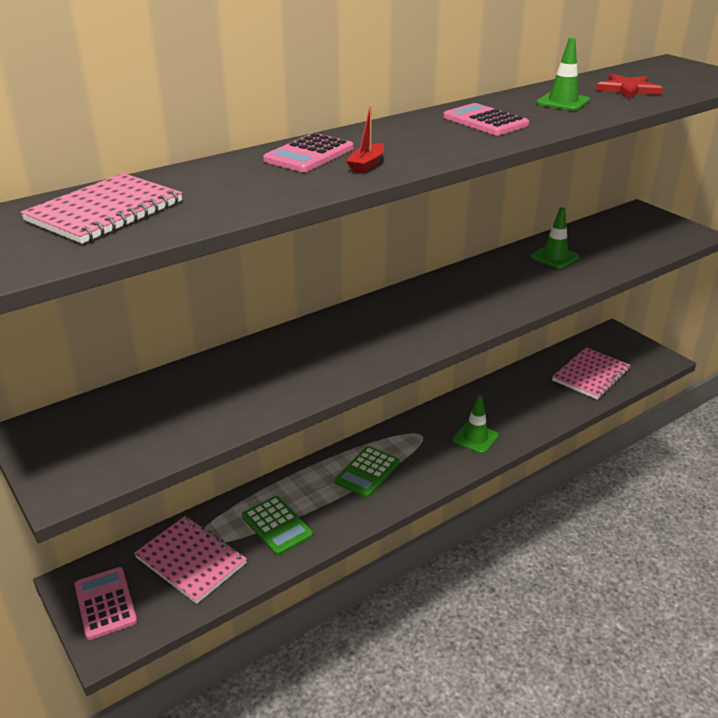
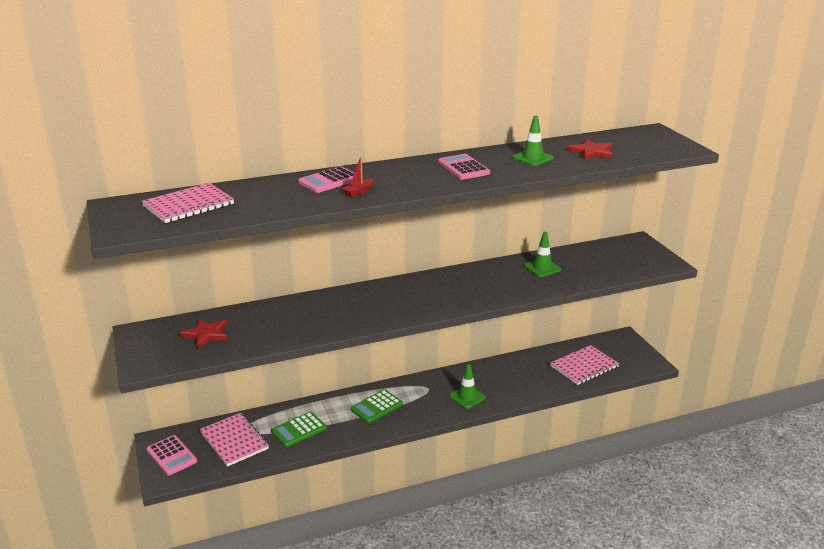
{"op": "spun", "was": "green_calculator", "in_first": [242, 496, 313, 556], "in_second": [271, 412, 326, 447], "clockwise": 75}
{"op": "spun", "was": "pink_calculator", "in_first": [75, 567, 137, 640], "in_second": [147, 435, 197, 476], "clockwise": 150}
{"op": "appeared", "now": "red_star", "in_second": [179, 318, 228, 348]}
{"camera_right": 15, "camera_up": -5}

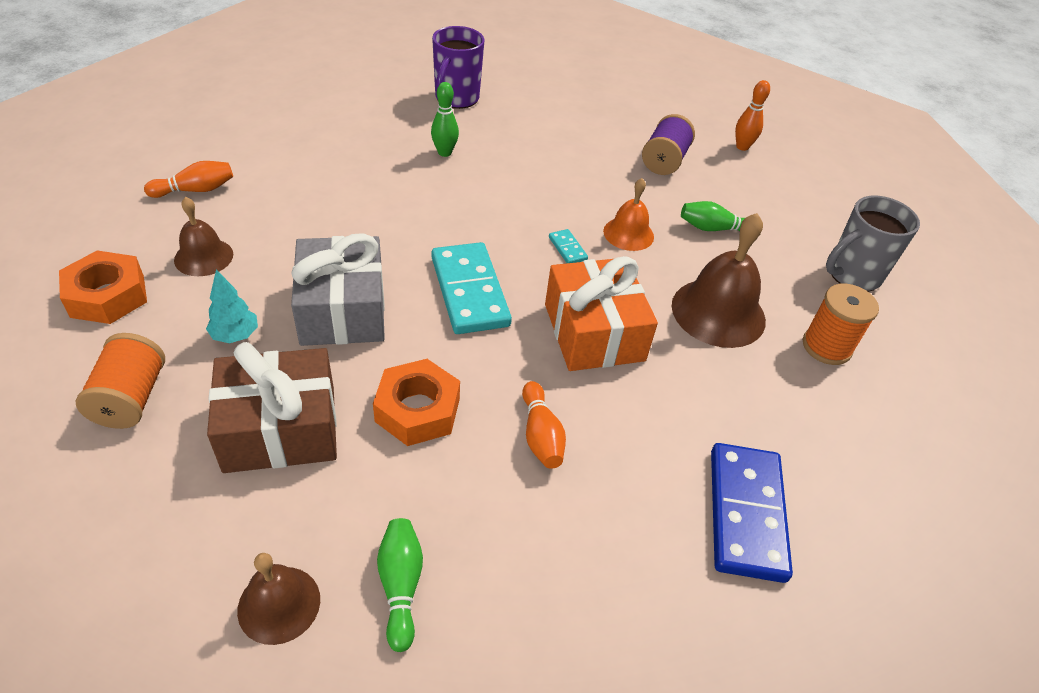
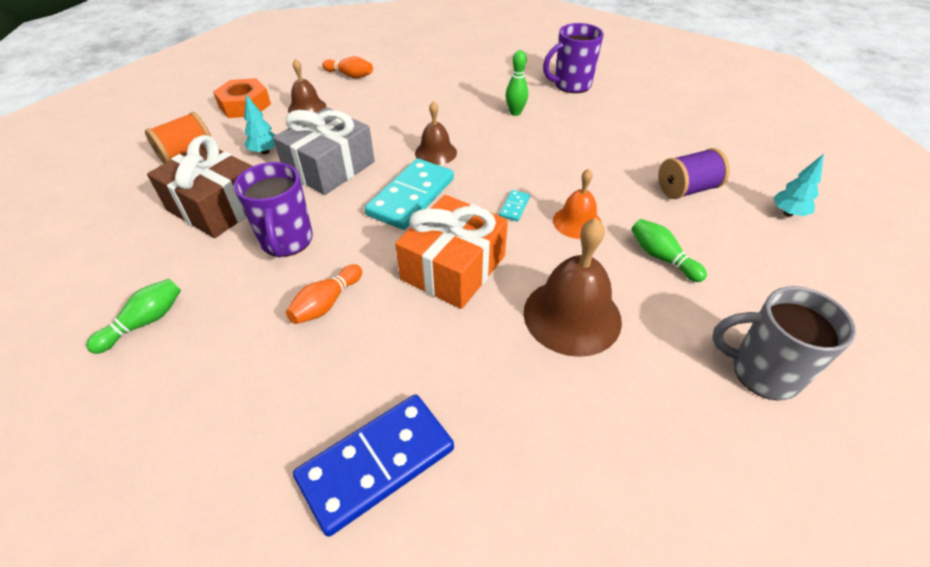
{"op": "exchanged", "was": "orange_bowling_pin", "now": "turquoise_tree", "in_first": [735, 80, 770, 151], "in_second": [773, 154, 824, 217]}
{"op": "missing", "was": "orange_spool", "in_first": [803, 284, 879, 365]}
{"op": "exchanged", "was": "orange_nut", "now": "purple_mug", "in_first": [373, 359, 460, 446], "in_second": [234, 162, 313, 258]}
{"op": "relocated", "was": "brown_bell", "in_first": [237, 553, 320, 645], "in_second": [415, 101, 457, 165]}
{"camera_right": 50, "camera_up": 0}

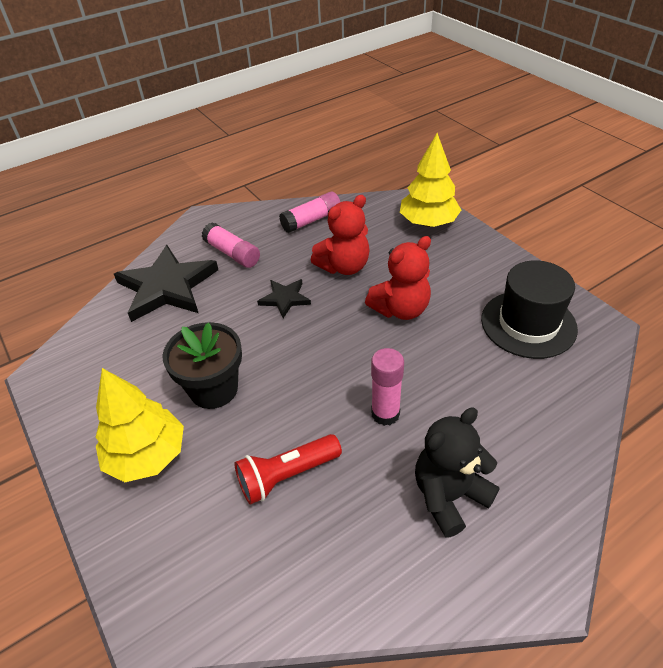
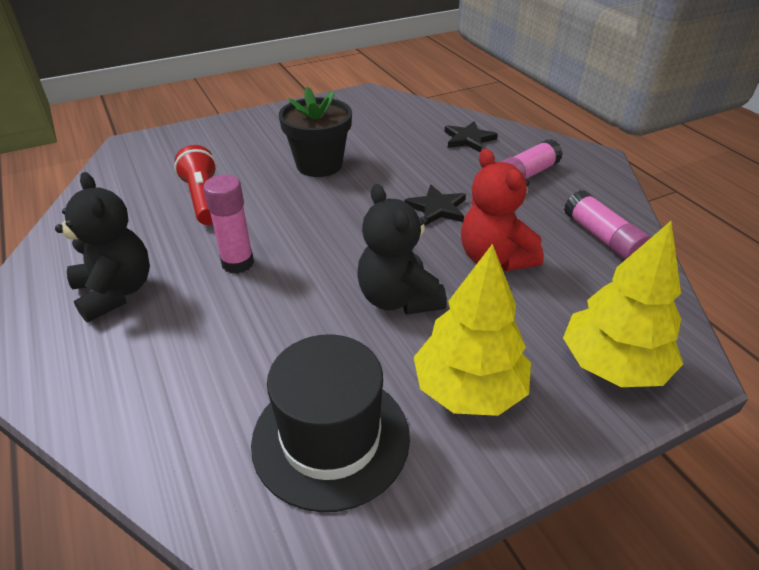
{"op": "colour", "was": "red_teddy_bear", "now": "black_teddy_bear", "in_first": [365, 236, 431, 320], "in_second": [358, 184, 447, 315]}
{"op": "size", "was": "black_star", "in_first": [114, 245, 218, 322], "in_second": [445, 121, 498, 152], "ratio": 0.5}
{"op": "relocated", "was": "yellow_tree", "in_first": [95, 368, 184, 482], "in_second": [414, 244, 531, 416]}
{"camera_right": 95, "camera_up": -5}

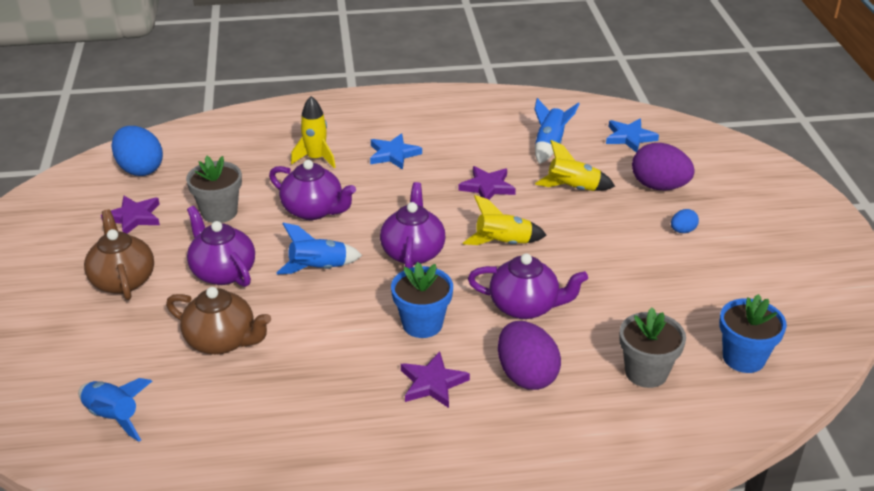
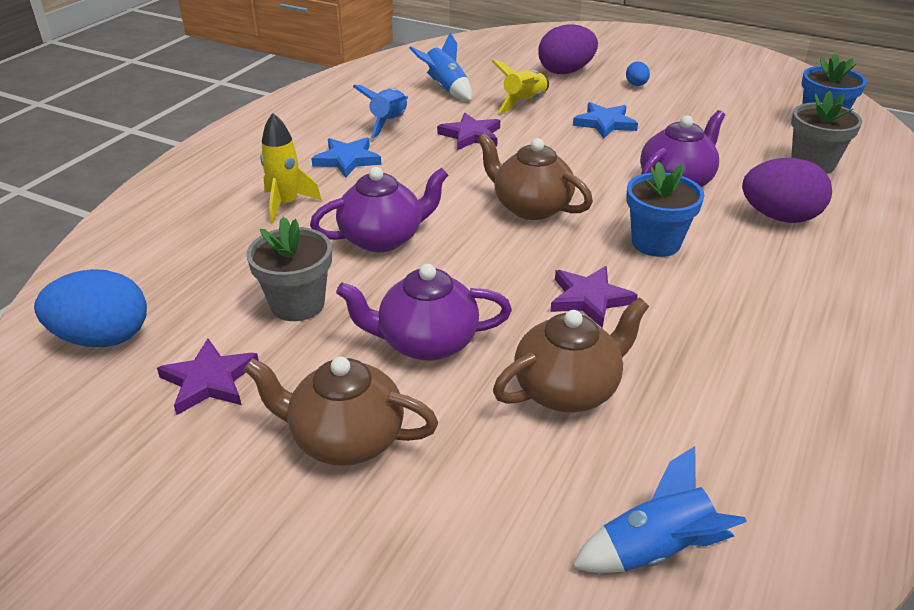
{"op": "relocated", "was": "blue_star", "in_first": [606, 119, 659, 153], "in_second": [573, 102, 638, 139]}
{"op": "colour", "was": "purple_teapot", "now": "brown_teapot", "in_first": [380, 182, 446, 268], "in_second": [477, 133, 593, 220]}
{"op": "missing", "was": "yellow_rocket", "in_first": [463, 195, 547, 245]}
{"op": "relocated", "was": "blue_rocket", "in_first": [277, 223, 362, 274], "in_second": [353, 85, 408, 139]}
{"op": "relocated", "was": "purple_star", "in_first": [401, 352, 470, 408], "in_second": [550, 266, 638, 328]}
{"camera_right": -55, "camera_up": 0}

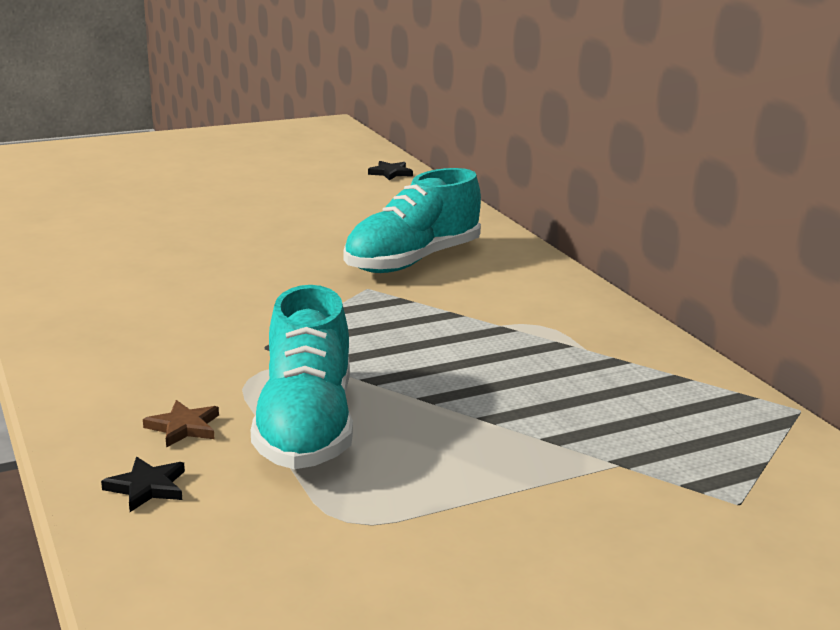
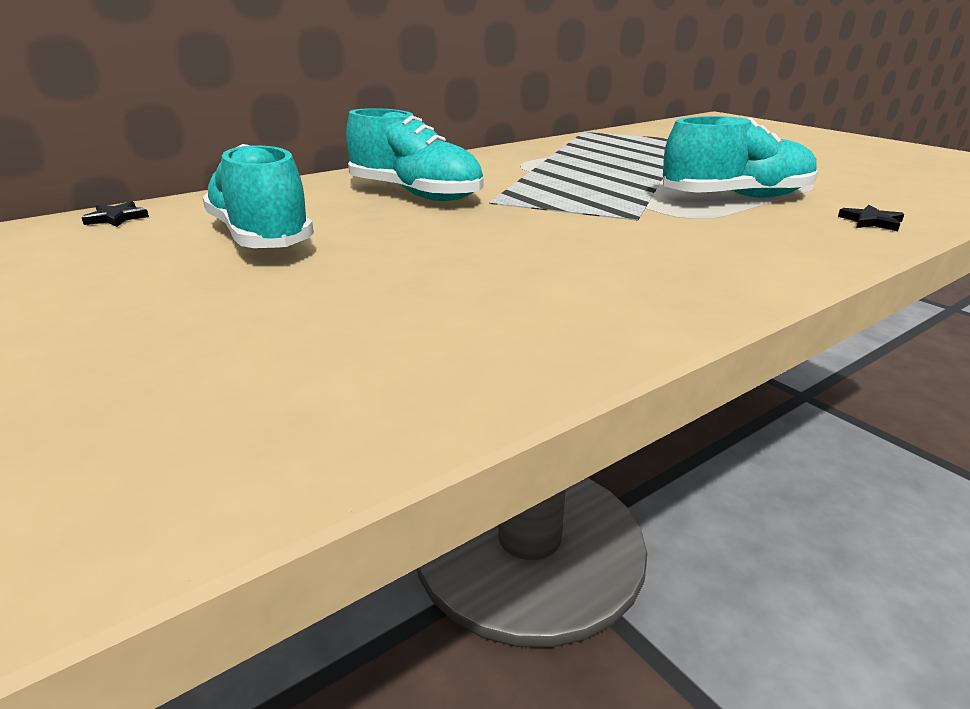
{"op": "missing", "was": "brown_star", "in_first": [143, 400, 219, 448]}
{"op": "appeared", "now": "turquoise_shoe", "in_second": [202, 144, 314, 248]}
{"camera_right": -100, "camera_up": 5}

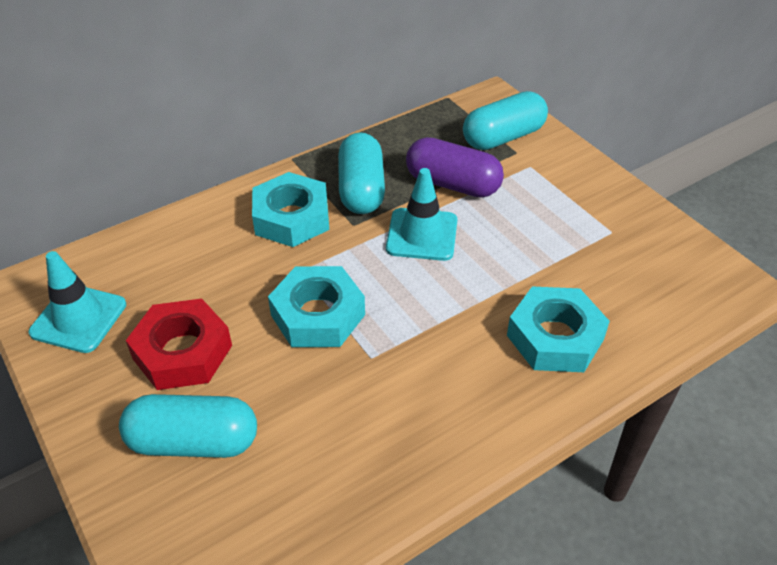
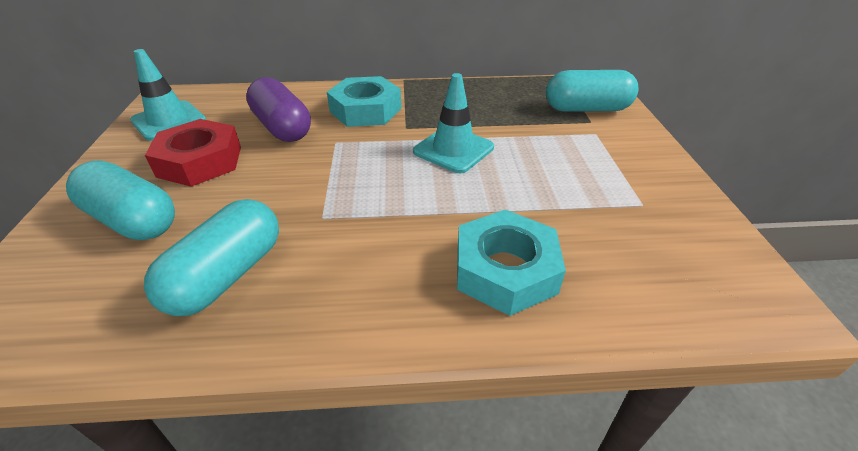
{"op": "relocated", "was": "turquoise_capsule", "in_first": [338, 132, 385, 214], "in_second": [144, 199, 279, 316]}
{"op": "relocated", "was": "purple_capsule", "in_first": [406, 137, 504, 198], "in_second": [246, 77, 311, 142]}
{"op": "missing", "was": "turquoise_nut", "in_first": [268, 266, 365, 347]}
{"camera_right": 30, "camera_up": -5}

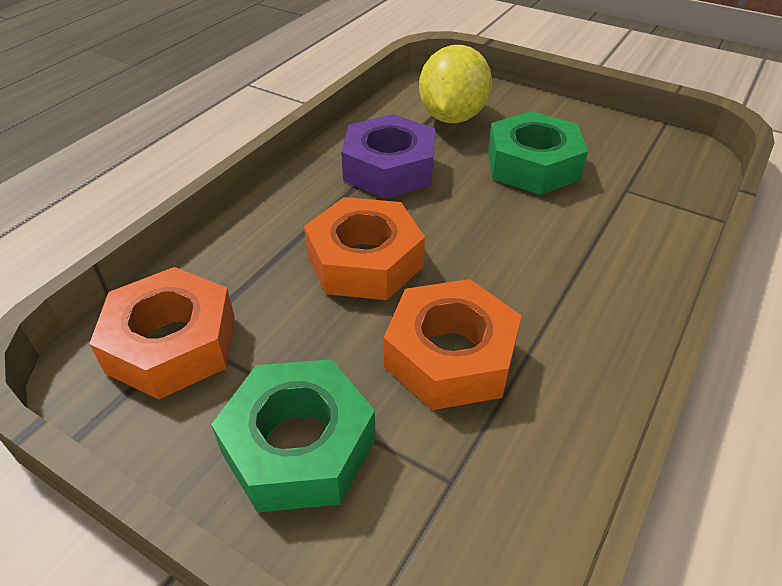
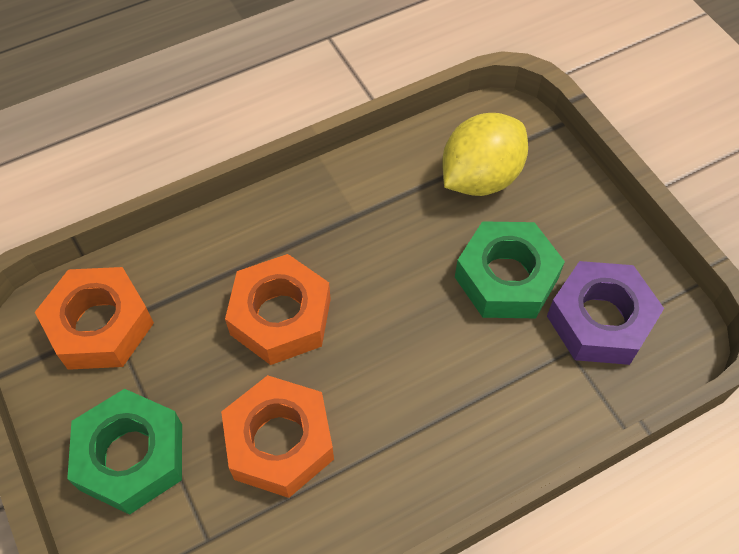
{"op": "relocated", "was": "purple_nut", "in_first": [341, 114, 435, 199], "in_second": [547, 261, 664, 365]}
{"camera_right": 30, "camera_up": 15}

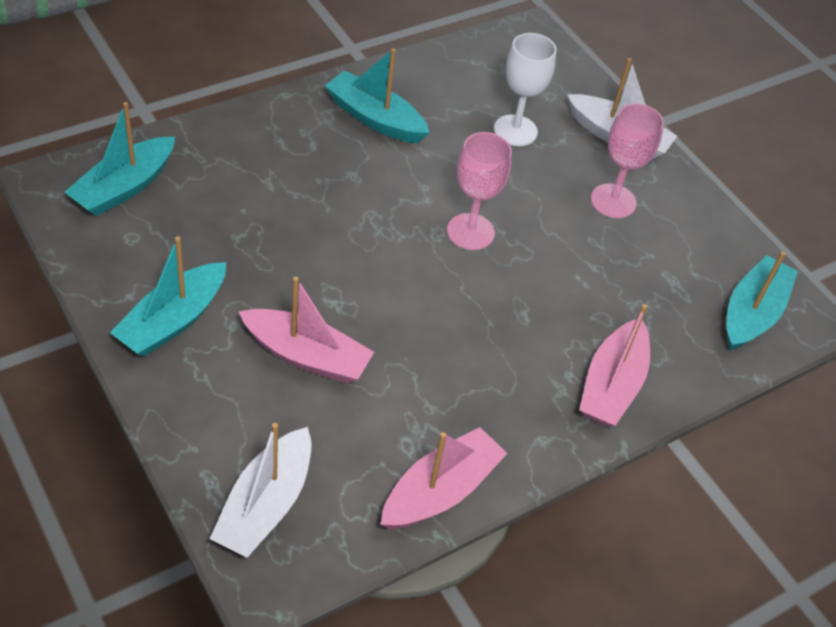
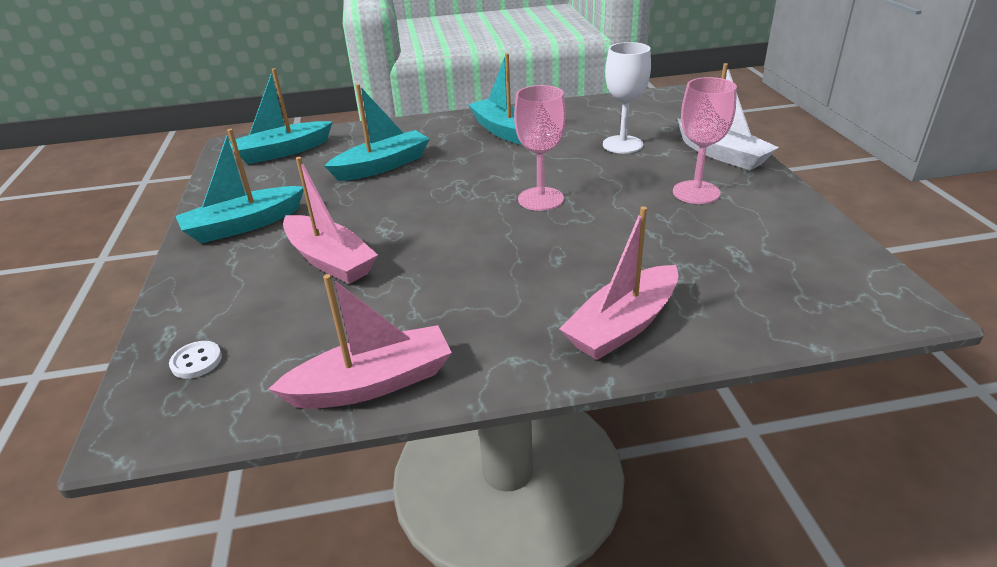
{"op": "relocated", "was": "turquoise_boat", "in_first": [727, 252, 798, 350], "in_second": [325, 84, 430, 181]}
{"op": "exchanged", "was": "white_boat", "now": "white_button", "in_first": [210, 423, 312, 558], "in_second": [169, 341, 222, 379]}
{"camera_right": 30, "camera_up": -15}

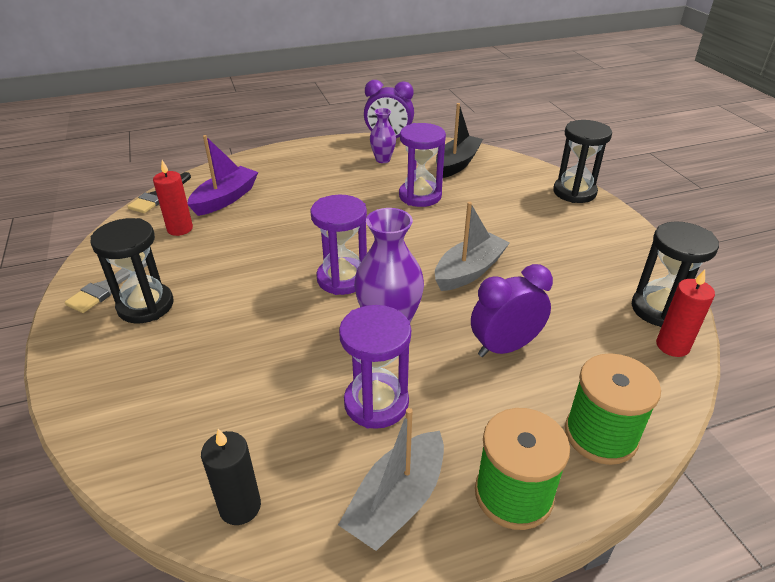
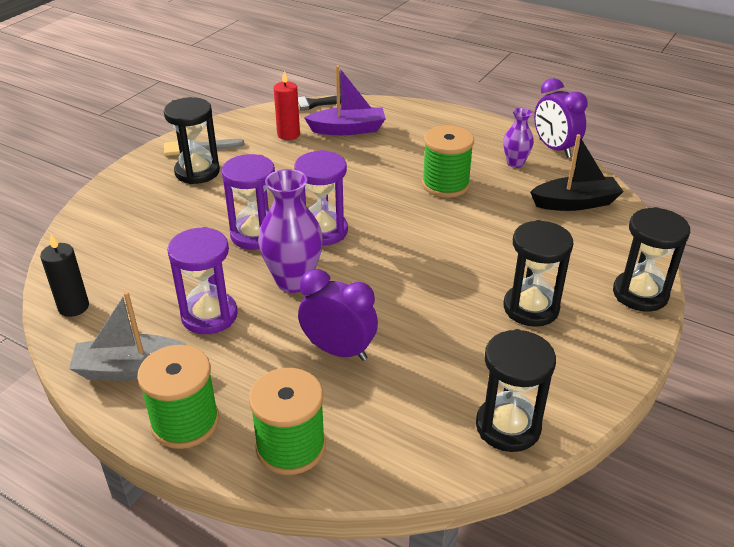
{"op": "relocated", "was": "purple_hourglass", "in_first": [399, 123, 446, 207], "in_second": [222, 154, 275, 250]}
{"op": "missing", "was": "grey_boat", "in_first": [435, 202, 510, 291]}
{"op": "missing", "was": "red_candle", "in_first": [656, 270, 715, 357]}
{"op": "appeared", "now": "green_spool", "in_second": [422, 125, 474, 198]}
{"op": "appeared", "now": "black_hourglass", "in_second": [504, 220, 574, 327]}
{"camera_right": 50, "camera_up": 0}

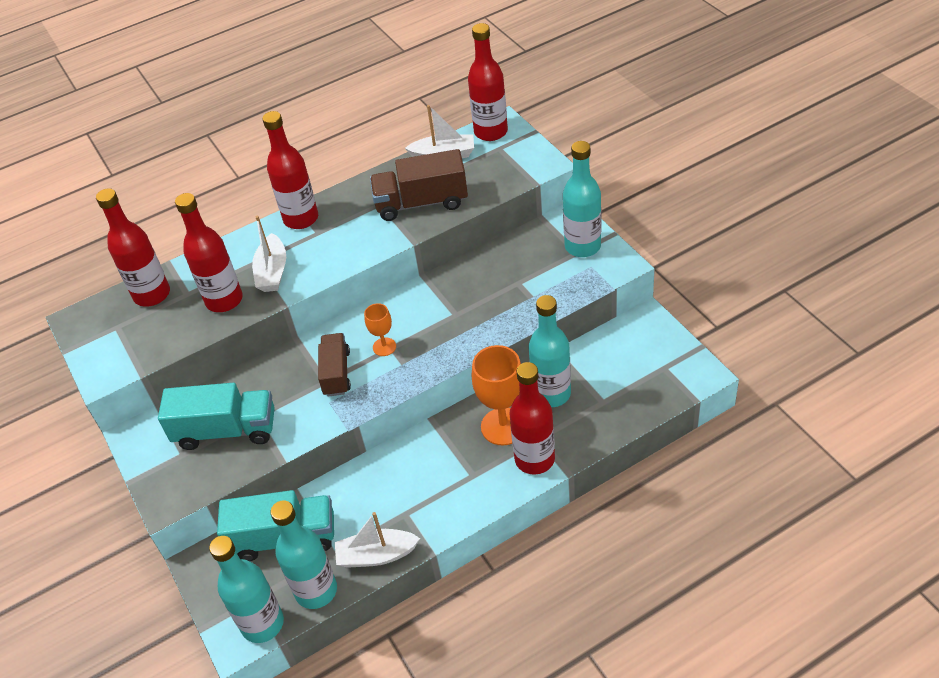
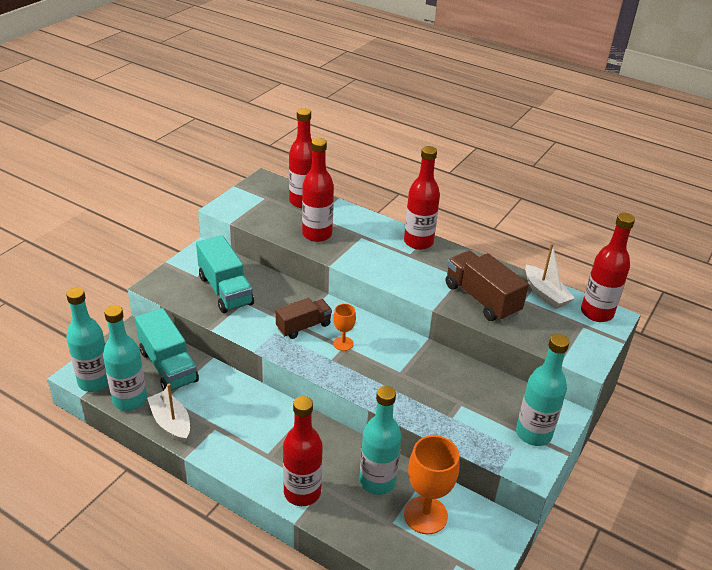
{"op": "missing", "was": "white_boat", "in_first": [252, 216, 286, 292]}
{"op": "relocated", "was": "orange_goblet", "in_first": [472, 345, 521, 445], "in_second": [404, 435, 460, 534]}
{"camera_right": 55, "camera_up": -10}

